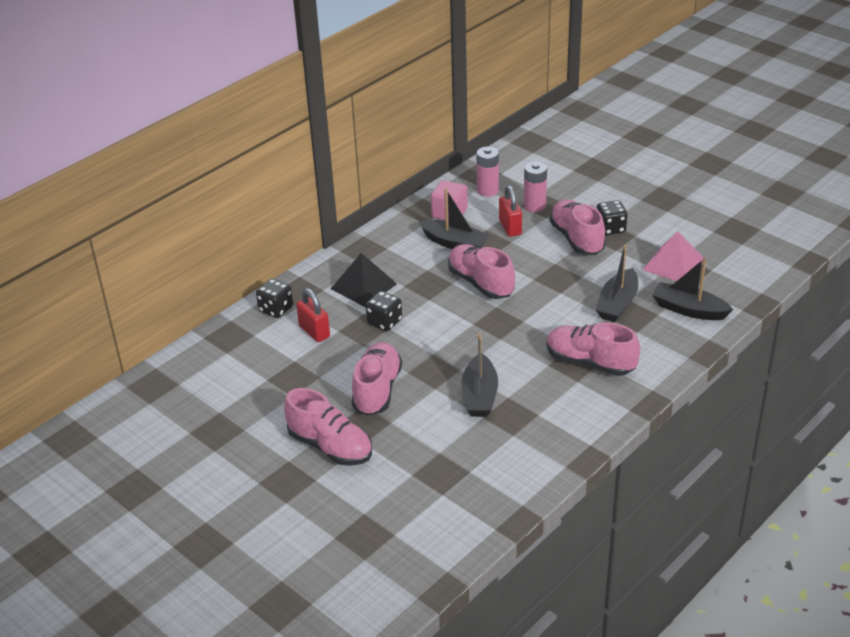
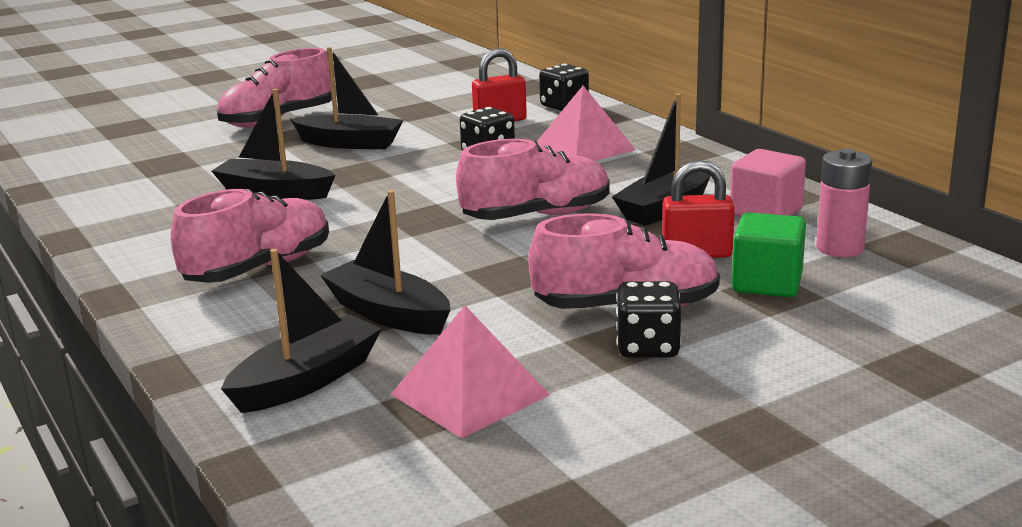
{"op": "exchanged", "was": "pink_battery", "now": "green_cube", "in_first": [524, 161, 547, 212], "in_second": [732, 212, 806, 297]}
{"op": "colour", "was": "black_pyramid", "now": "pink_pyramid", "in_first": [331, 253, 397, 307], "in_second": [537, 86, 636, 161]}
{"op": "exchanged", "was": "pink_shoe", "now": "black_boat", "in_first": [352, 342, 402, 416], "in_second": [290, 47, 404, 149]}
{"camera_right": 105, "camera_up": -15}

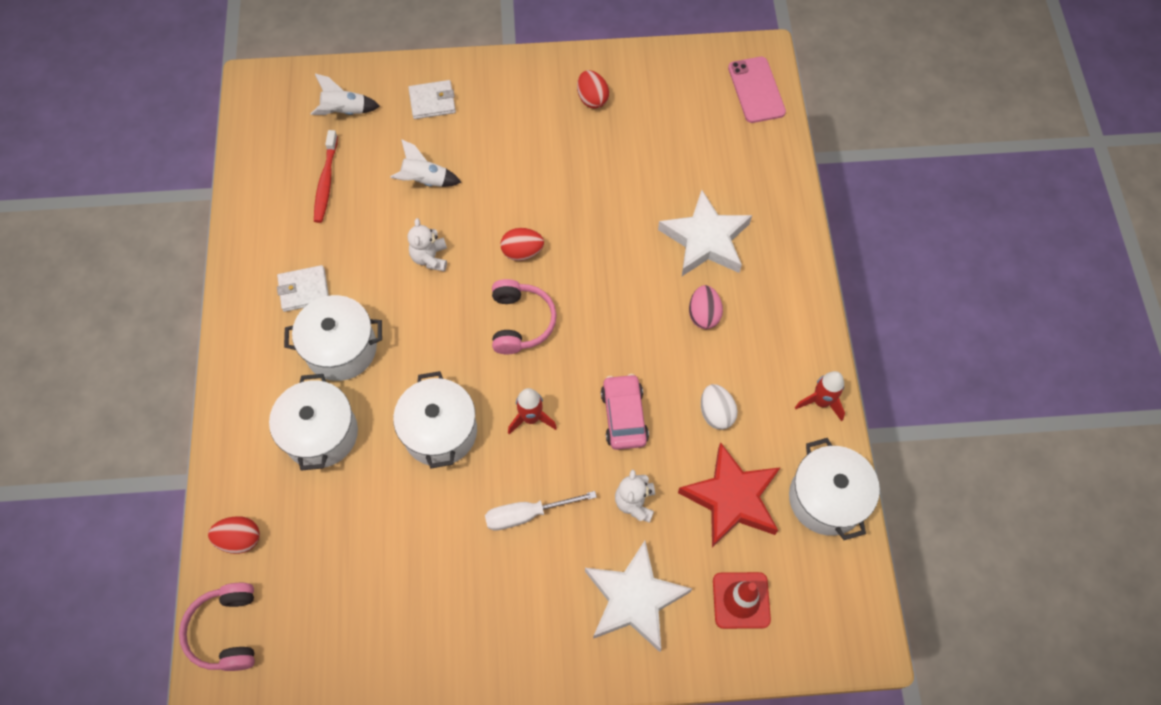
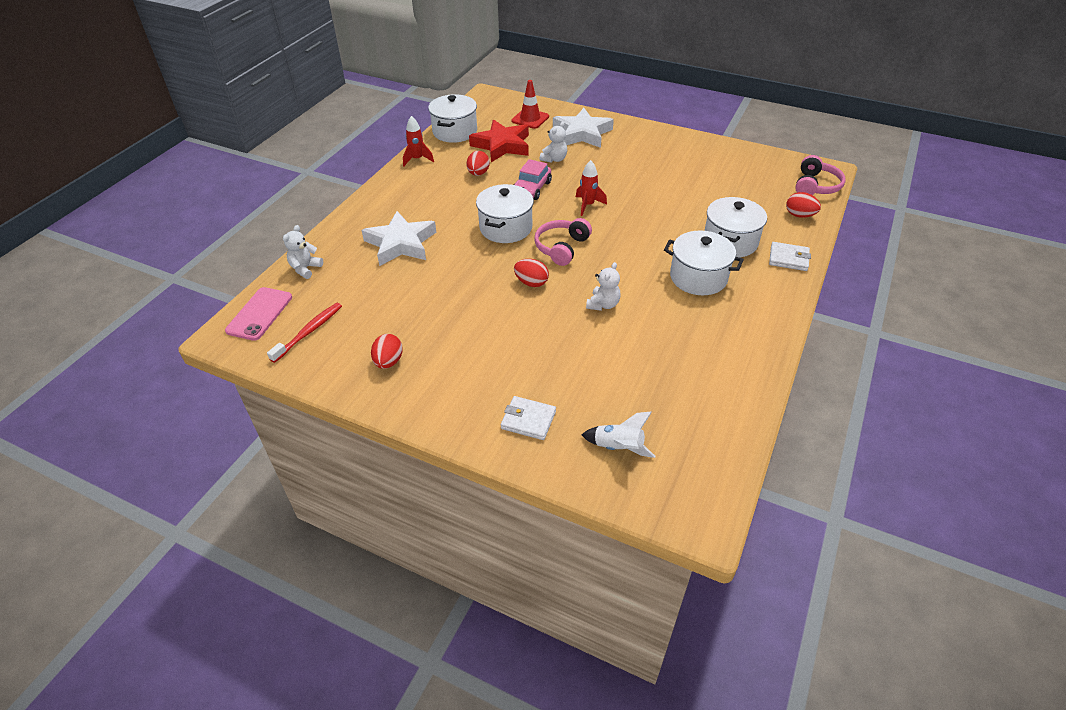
{"op": "relocated", "was": "red_toothbrush", "in_first": [314, 130, 338, 223], "in_second": [267, 303, 342, 363]}
{"op": "missing", "was": "white_rocket", "in_first": [390, 139, 462, 187]}
{"op": "relocated", "was": "white_wallet", "in_first": [277, 265, 329, 312], "in_second": [769, 242, 811, 271]}
{"op": "missing", "was": "pink_egg", "in_first": [689, 285, 723, 329]}
{"op": "relocated", "was": "white_pot", "in_first": [393, 371, 477, 468], "in_second": [476, 184, 534, 243]}
{"op": "colour", "was": "white_egg", "now": "red_egg", "in_first": [701, 384, 738, 430], "in_second": [466, 151, 490, 176]}
{"op": "missing", "was": "white_screwdriver", "in_first": [485, 491, 597, 531]}
{"op": "appeared", "now": "white_teddy_bear", "in_second": [283, 225, 323, 279]}
{"camera_right": -150, "camera_up": -20}

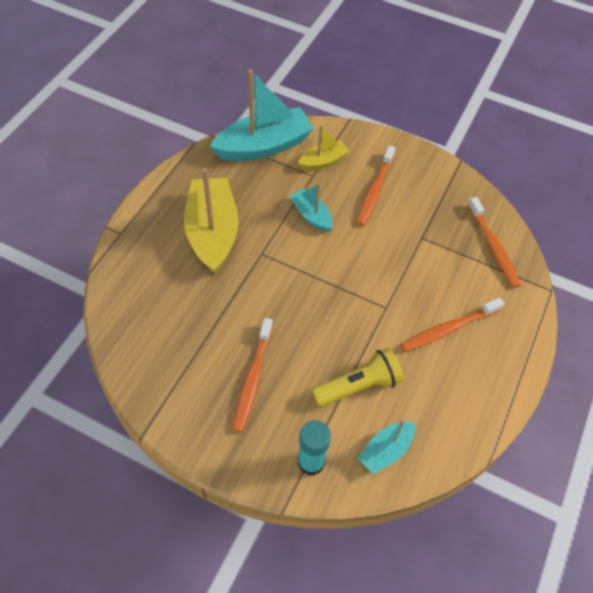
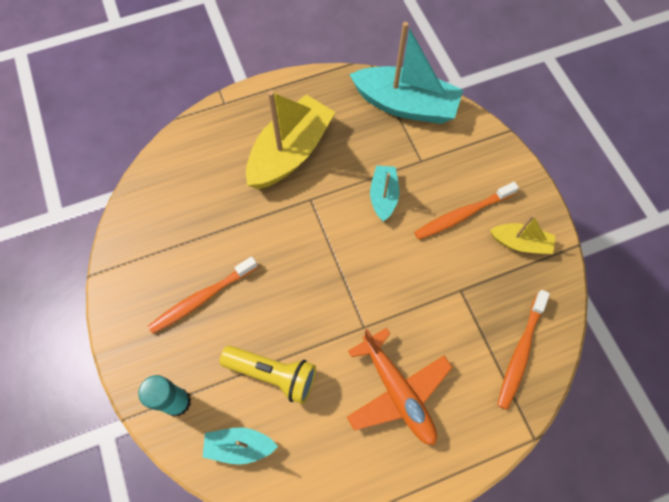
{"op": "relocated", "was": "yellow_boat", "in_first": [298, 125, 350, 170], "in_second": [490, 214, 555, 254]}
{"op": "exchanged", "was": "orange_toothbrush", "now": "orange_plane", "in_first": [401, 298, 504, 352], "in_second": [347, 327, 453, 445]}
{"camera_right": 45, "camera_up": 10}

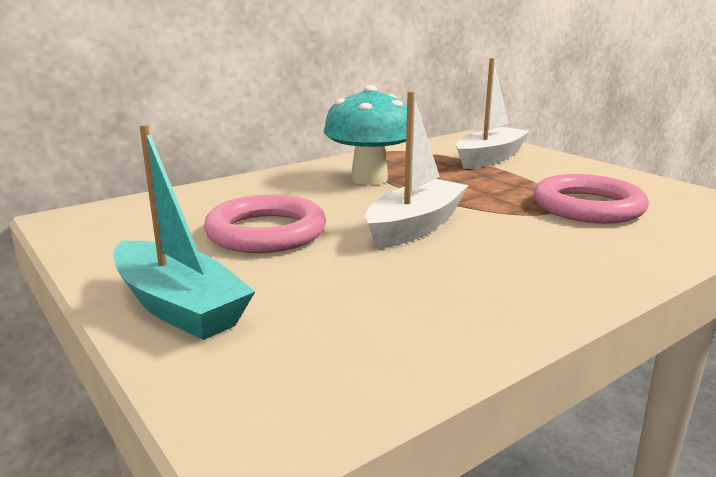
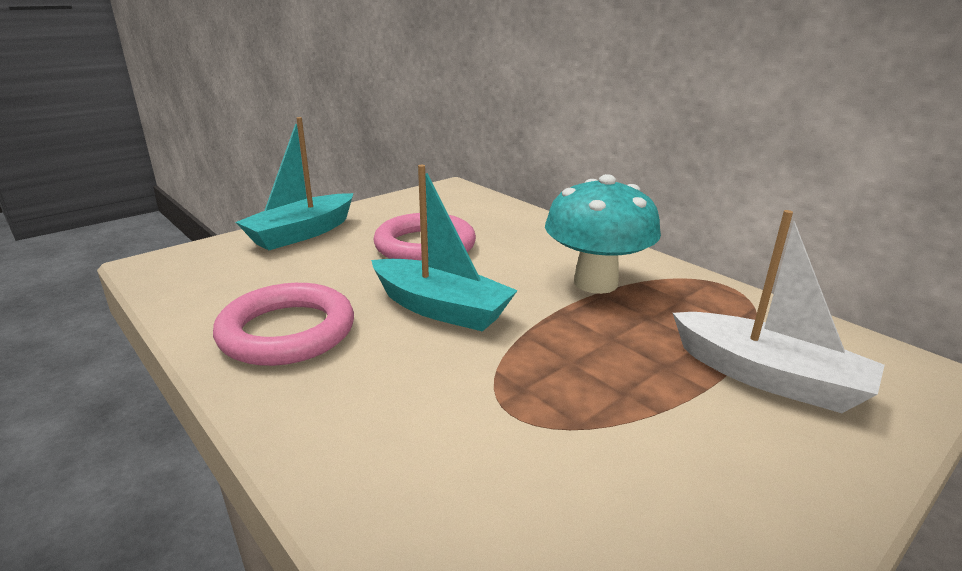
{"op": "colour", "was": "white_boat", "now": "turquoise_boat", "in_first": [365, 91, 469, 249], "in_second": [371, 165, 518, 332]}
{"op": "relocated", "was": "pink_ring", "in_first": [534, 174, 649, 224], "in_second": [213, 283, 354, 366]}
{"camera_right": 85, "camera_up": 5}

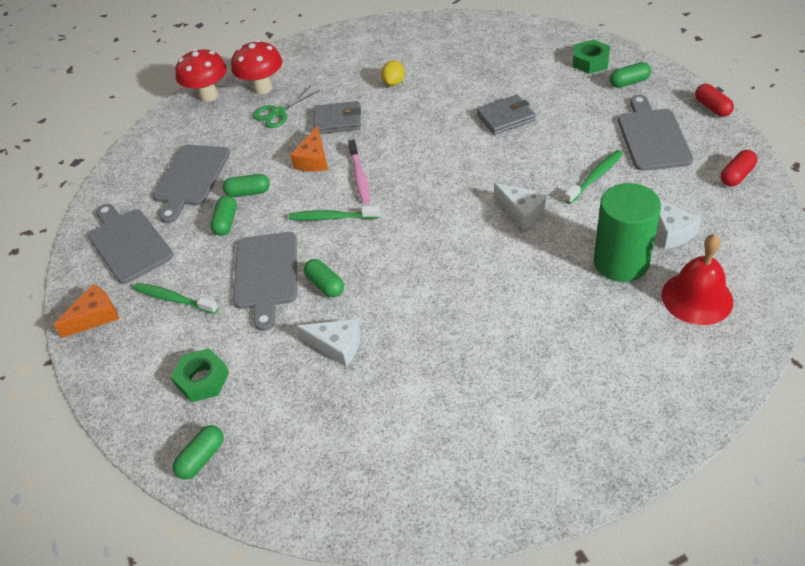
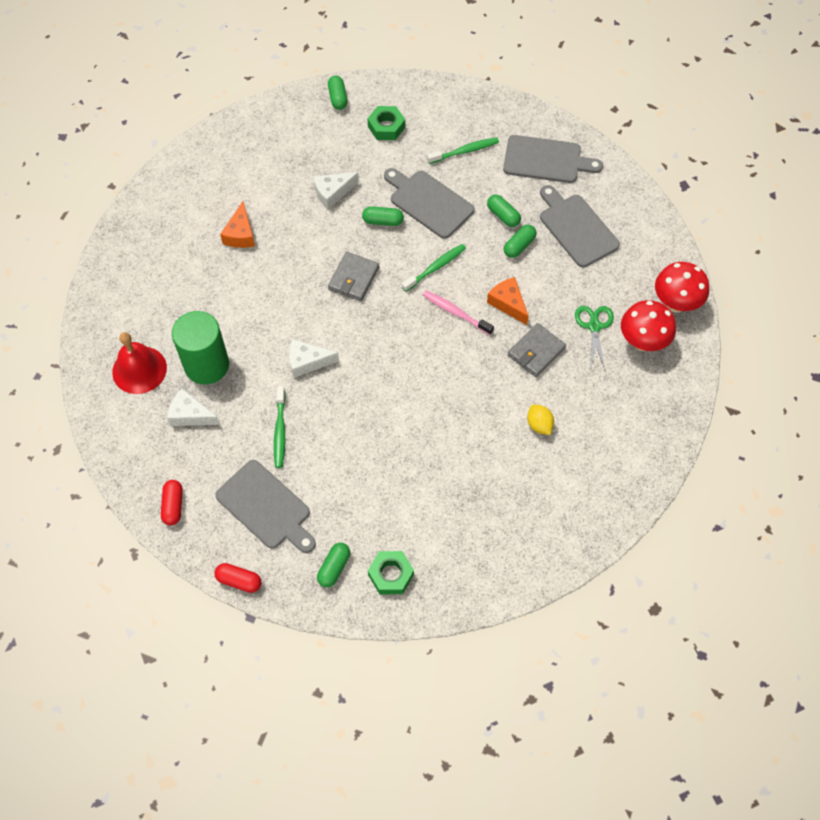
{"op": "relocated", "was": "grey_wallet", "in_first": [477, 95, 536, 135], "in_second": [328, 252, 379, 301]}
{"op": "relocated", "was": "orange_cheese", "in_first": [53, 284, 119, 338], "in_second": [220, 201, 255, 248]}
{"camera_right": 130, "camera_up": 15}

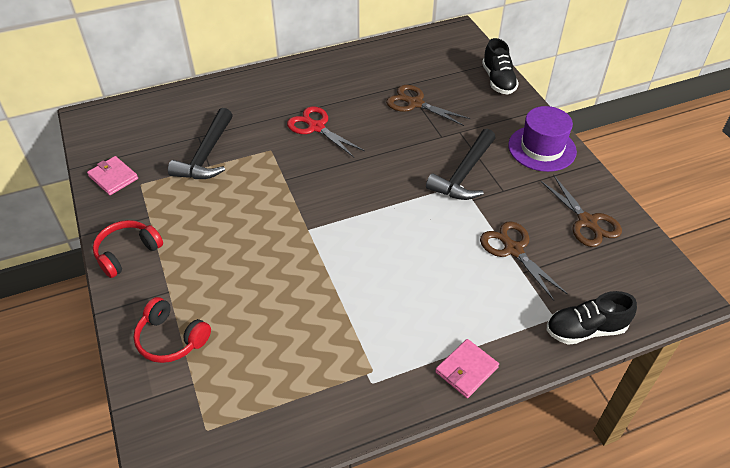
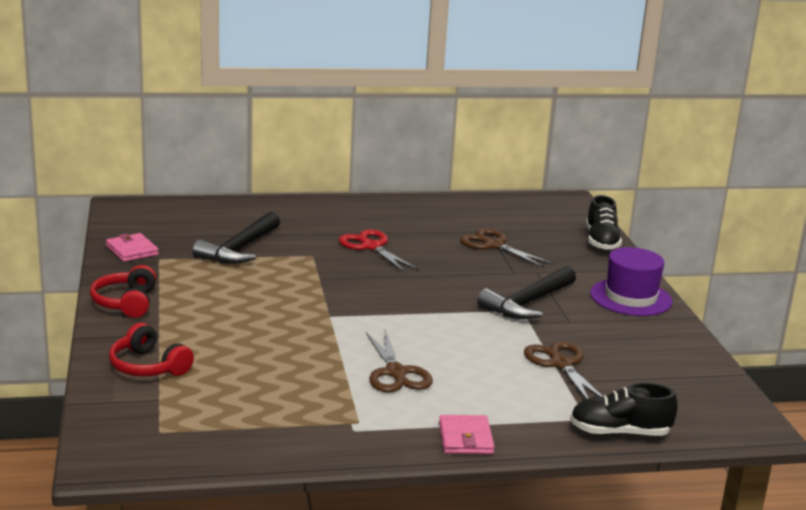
{"op": "relocated", "was": "brown_scissors", "in_first": [541, 175, 622, 247], "in_second": [366, 330, 433, 392]}
{"op": "spun", "was": "red_headphones", "in_first": [93, 220, 163, 278], "in_second": [90, 265, 156, 318], "clockwise": -60}
{"op": "spun", "was": "pink_wallet", "in_first": [435, 339, 499, 398], "in_second": [439, 415, 495, 454], "clockwise": -60}
{"camera_right": 10, "camera_up": -25}

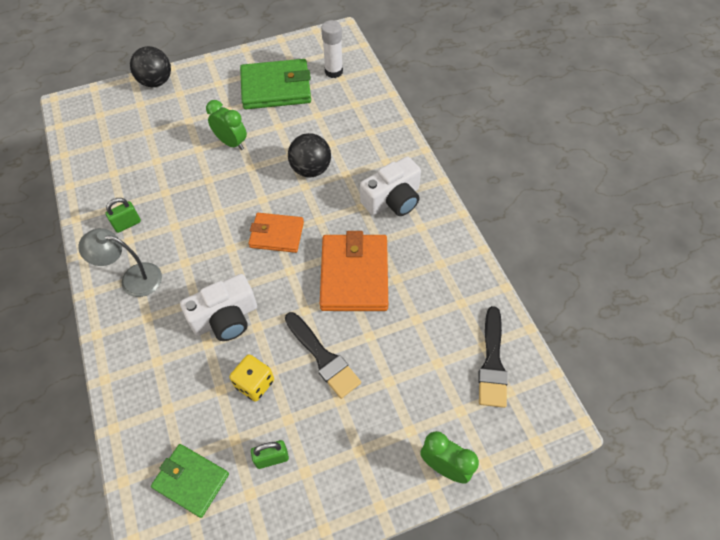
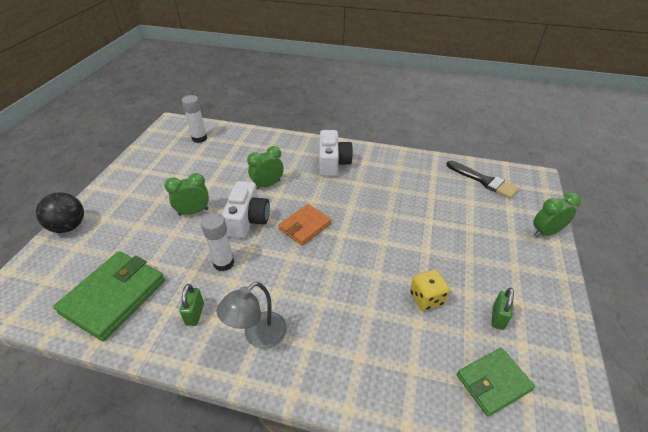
{"op": "relocated", "was": "green_wallet", "in_first": [240, 59, 311, 109], "in_second": [53, 251, 165, 341]}
{"op": "exchanged", "was": "black_ball", "now": "green_clock", "in_first": [288, 133, 331, 177], "in_second": [247, 146, 284, 190]}
{"op": "missing", "was": "orange_wallet", "in_first": [320, 231, 388, 311]}
{"op": "relocated", "was": "white_camera", "in_first": [180, 274, 257, 341], "in_second": [222, 181, 270, 238]}
{"op": "missing", "was": "black_brush", "in_first": [285, 312, 361, 399]}
{"op": "appeared", "now": "white_glue_stick", "in_second": [201, 213, 234, 271]}
{"camera_right": -55, "camera_up": -15}

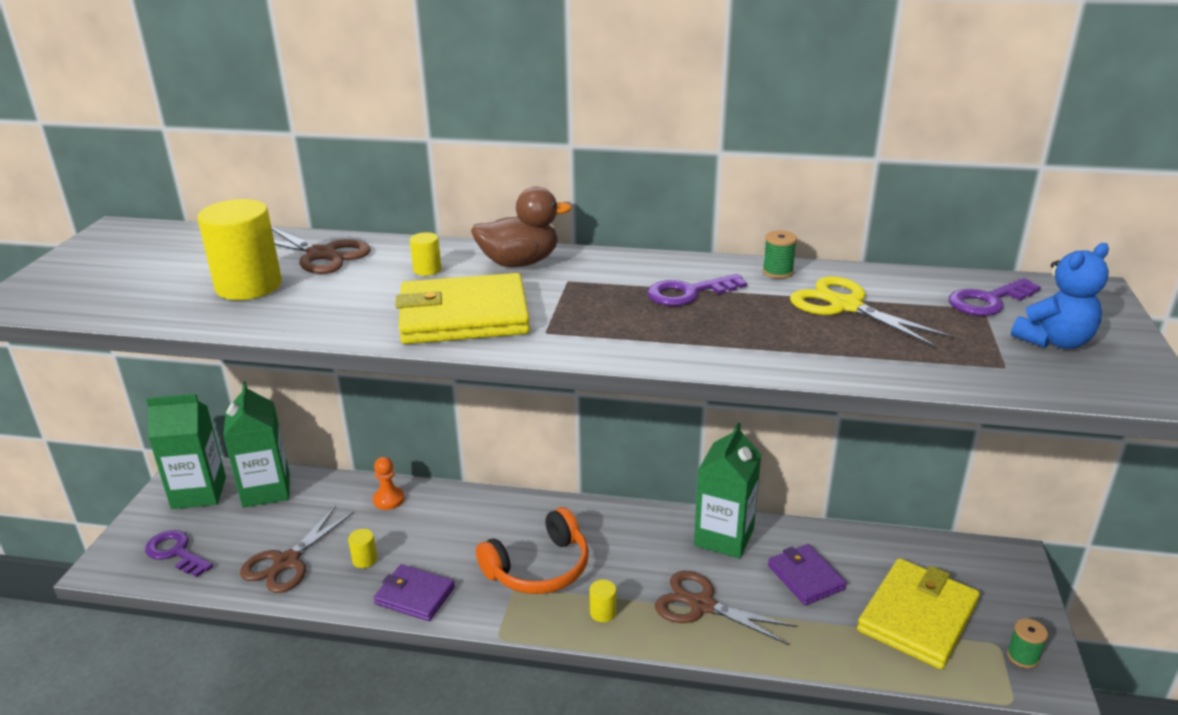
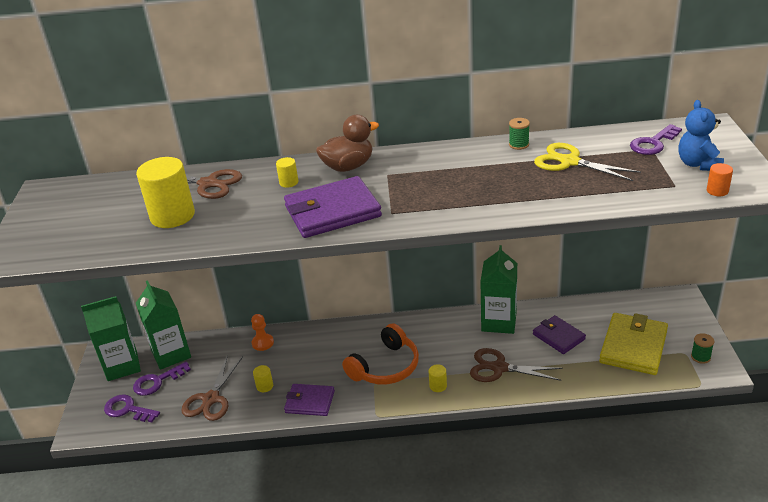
{"op": "spun", "was": "blue_teddy_bear", "in_first": [1011, 243, 1109, 349], "in_second": [678, 100, 724, 171], "clockwise": 135}
{"op": "colour", "was": "yellow_wallet", "now": "purple_wallet", "in_first": [395, 273, 530, 344], "in_second": [284, 176, 382, 238]}
{"op": "relocated", "was": "purple_key", "in_first": [647, 274, 747, 306], "in_second": [133, 362, 191, 396]}
{"op": "appeared", "now": "orange_cylinder", "in_second": [707, 163, 733, 196]}
{"camera_right": -10, "camera_up": 5}

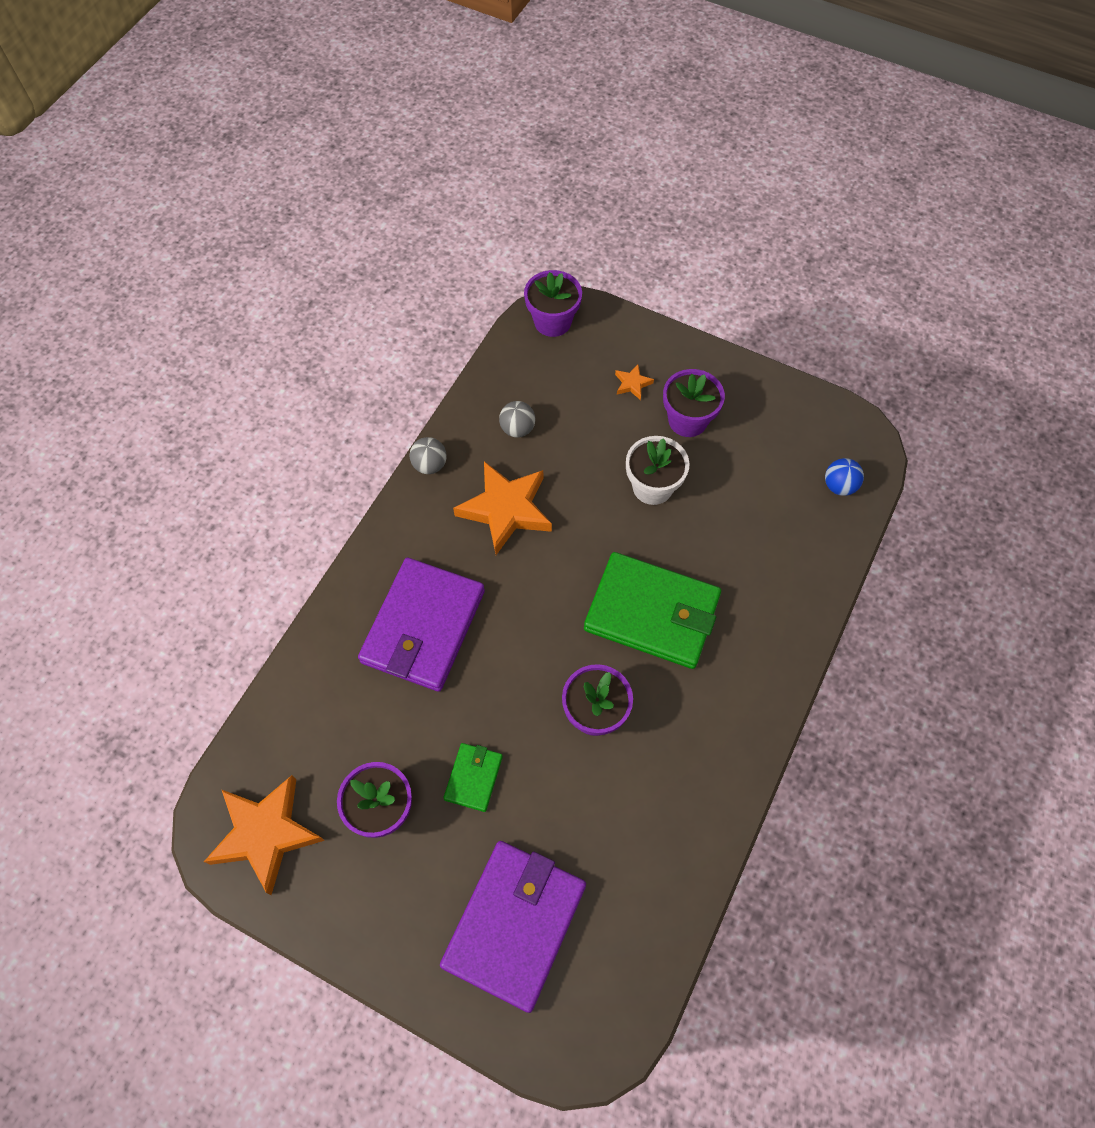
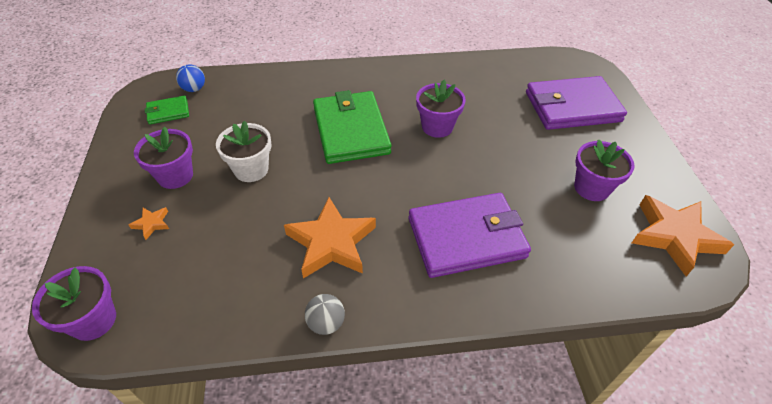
{"op": "missing", "was": "grey_ball", "in_first": [499, 401, 535, 437]}
{"op": "relocated", "was": "green_wallet", "in_first": [444, 743, 503, 812], "in_second": [145, 96, 189, 125]}
{"camera_right": -125, "camera_up": -15}

